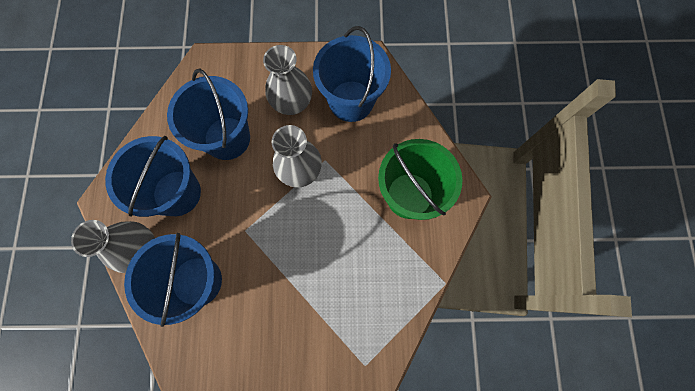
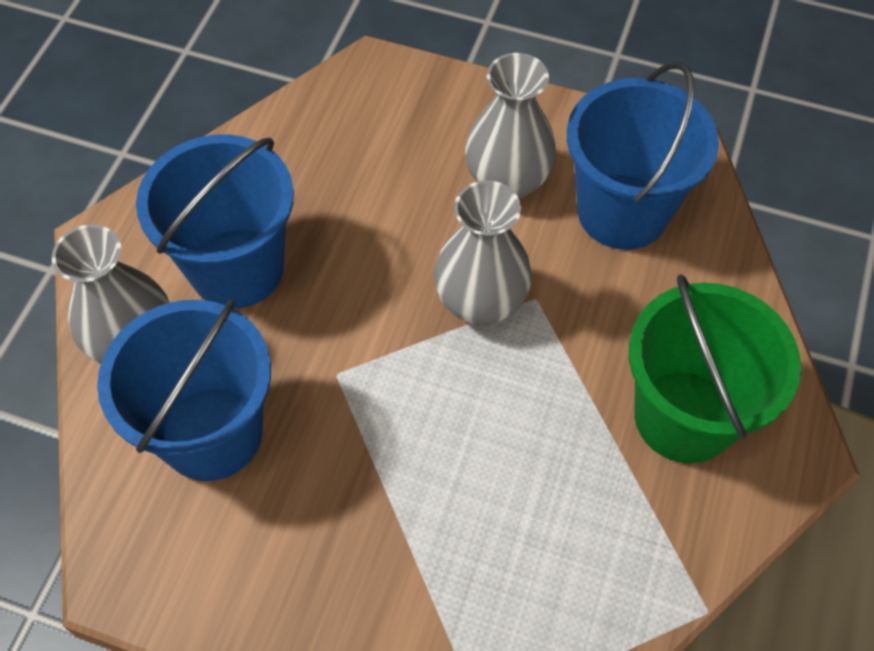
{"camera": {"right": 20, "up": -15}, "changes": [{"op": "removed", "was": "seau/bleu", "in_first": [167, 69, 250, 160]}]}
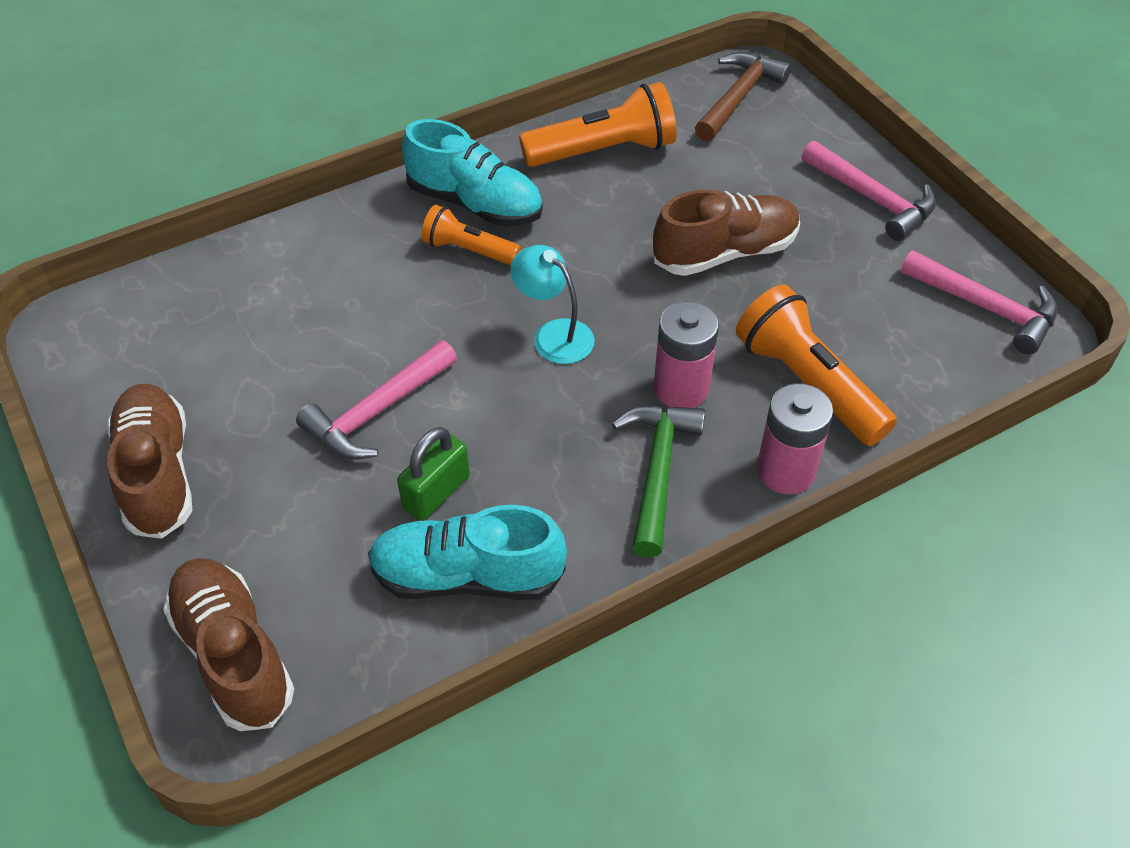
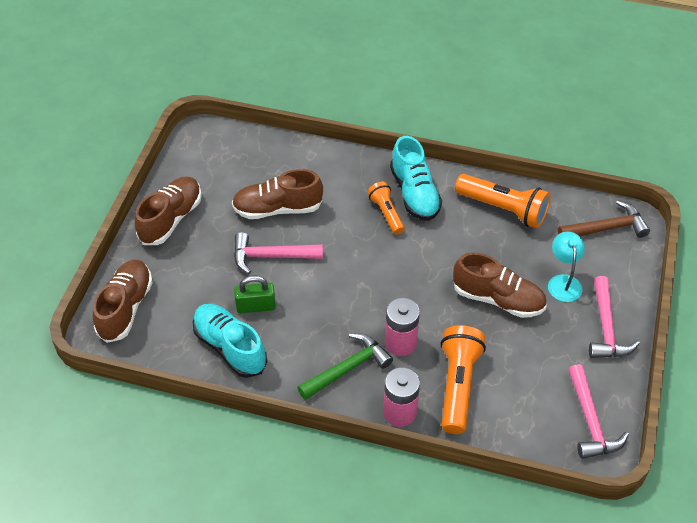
{"camera": {"right": 45, "up": 0}, "changes": [{"op": "moved", "was": "lampe/turquoise", "in_first": [510, 245, 595, 364], "in_second": [548, 232, 585, 302]}, {"op": "added", "now": "chaussure/marron", "in_second": [232, 169, 323, 219]}]}
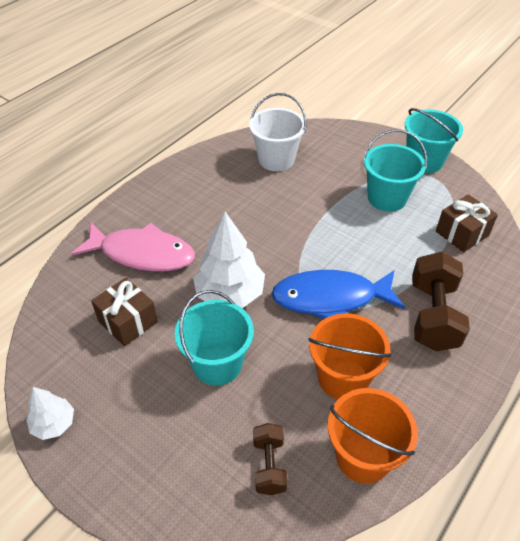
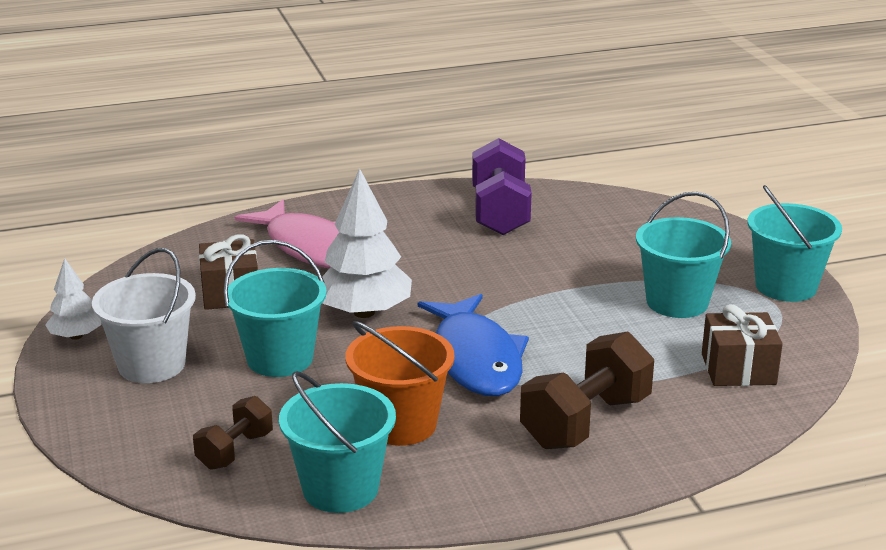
{"camera": {"right": 35, "up": -20}, "changes": [{"op": "moved", "was": "seau/blanc", "in_first": [249, 93, 307, 171], "in_second": [92, 248, 196, 383]}, {"op": "turned", "was": "poisson/bleu", "in_first": [271, 270, 405, 319], "in_second": [418, 294, 529, 396], "clockwise": -135}, {"op": "recoloured", "was": "seau/orange", "now": "seau/turquoise", "in_first": [328, 388, 418, 484], "in_second": [279, 371, 396, 513]}, {"op": "added", "now": "haltère/violet", "in_second": [472, 138, 532, 235]}]}
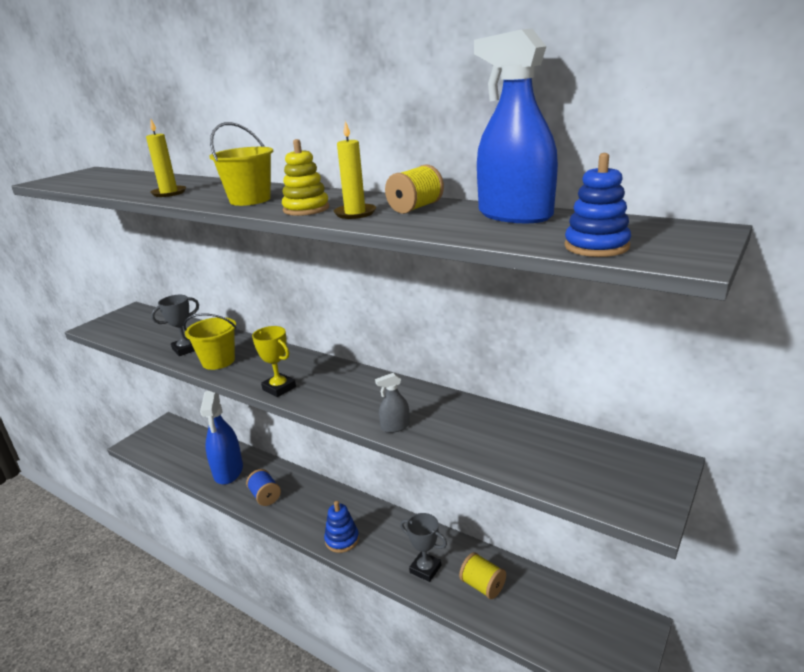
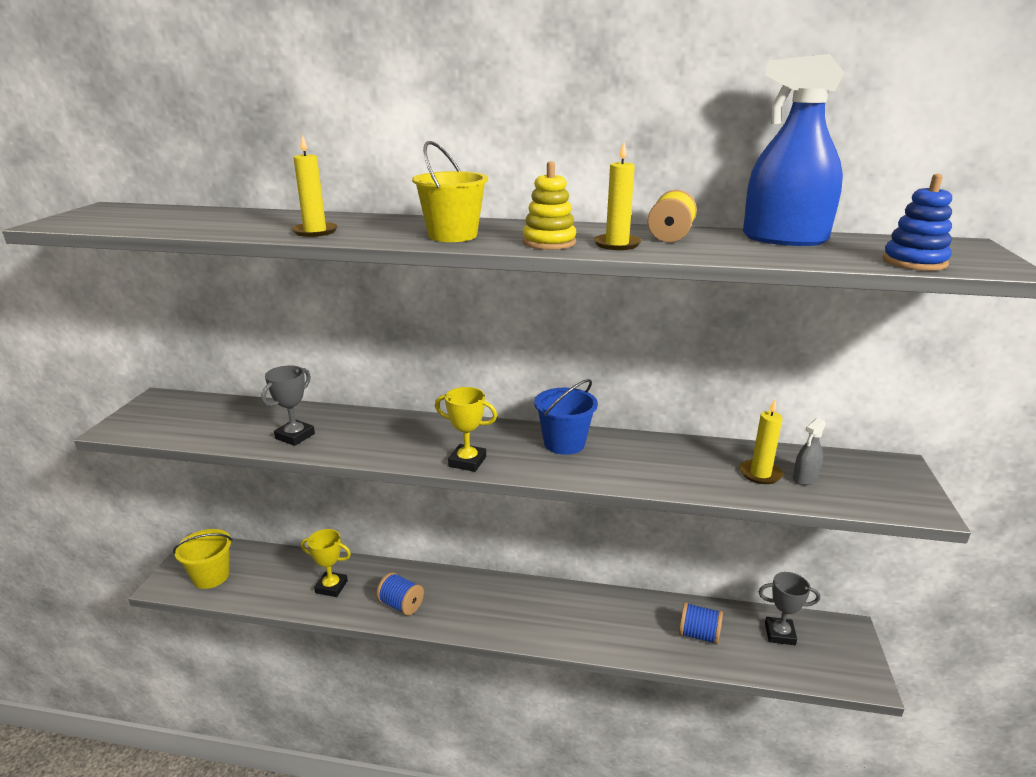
{"camera": {"right": -25, "up": 0}, "changes": [{"op": "moved", "was": "seau/jaune", "in_first": [183, 313, 237, 370], "in_second": [173, 529, 233, 589]}, {"op": "replaced", "was": "vaporisateur/bleu", "now": "trophée/jaune", "in_first": [200, 391, 243, 485], "in_second": [301, 529, 351, 597]}, {"op": "removed", "was": "jouet à empiler/bleu", "in_first": [324, 501, 359, 553]}, {"op": "moved", "was": "vaporisateur/gris", "in_first": [375, 373, 410, 433], "in_second": [793, 418, 826, 485]}, {"op": "moved", "was": "trophée/gris", "in_first": [400, 513, 447, 582], "in_second": [758, 572, 820, 645]}, {"op": "recoloured", "was": "bobine/jaune", "now": "bobine/bleu", "in_first": [459, 552, 506, 599], "in_second": [679, 602, 723, 645]}, {"op": "added", "now": "seau/bleu", "in_second": [534, 379, 598, 455]}, {"op": "added", "now": "bougie/jaune", "in_second": [740, 399, 783, 484]}]}
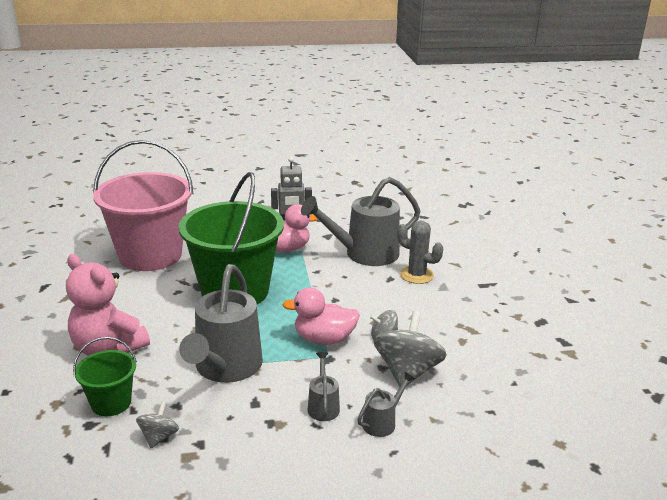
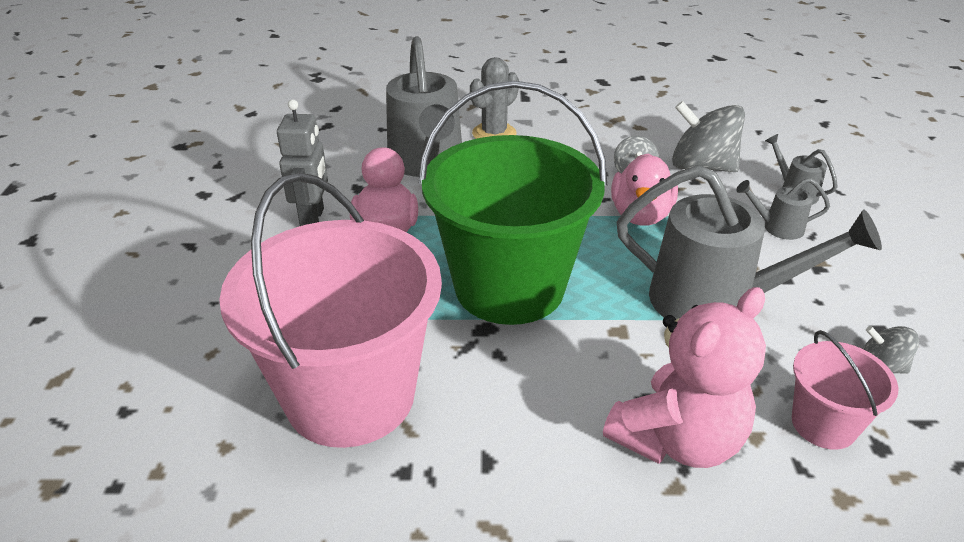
{"camera": {"right": -80, "up": 10}, "changes": [{"op": "recoloured", "was": "seau/vert", "now": "seau/rose", "in_first": [73, 337, 137, 416], "in_second": [792, 330, 898, 450]}]}
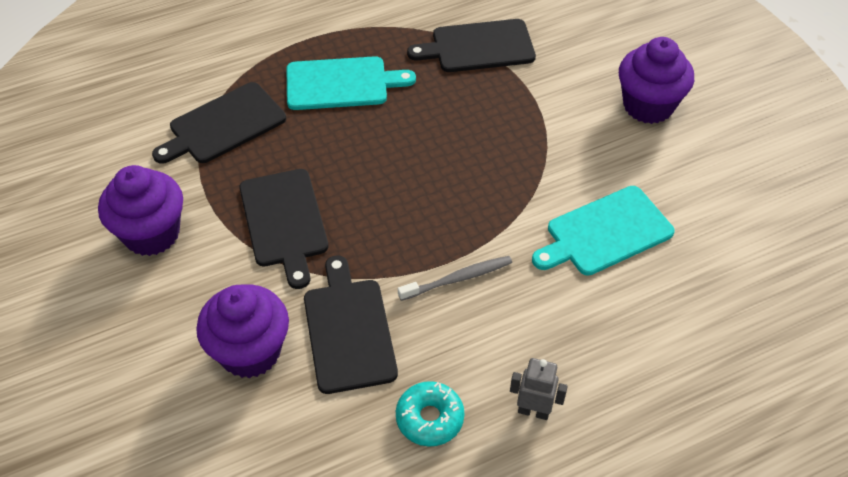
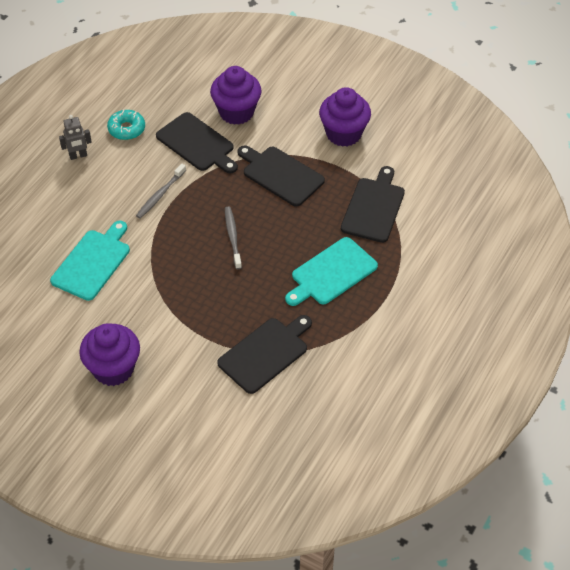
{"camera": {"right": 145, "up": 0}, "changes": [{"op": "added", "now": "brosse à dents/gris", "in_second": [225, 206, 242, 269]}]}
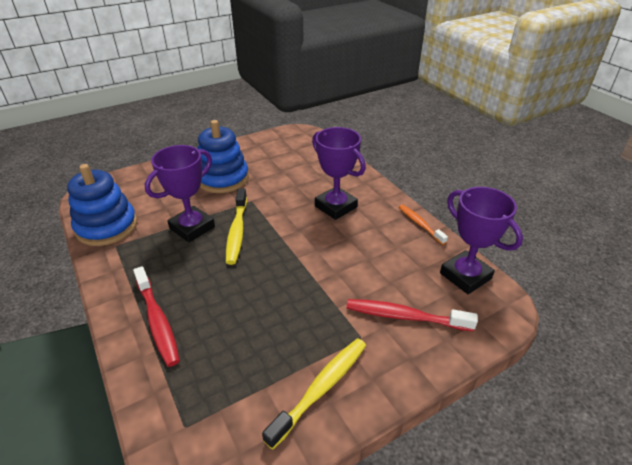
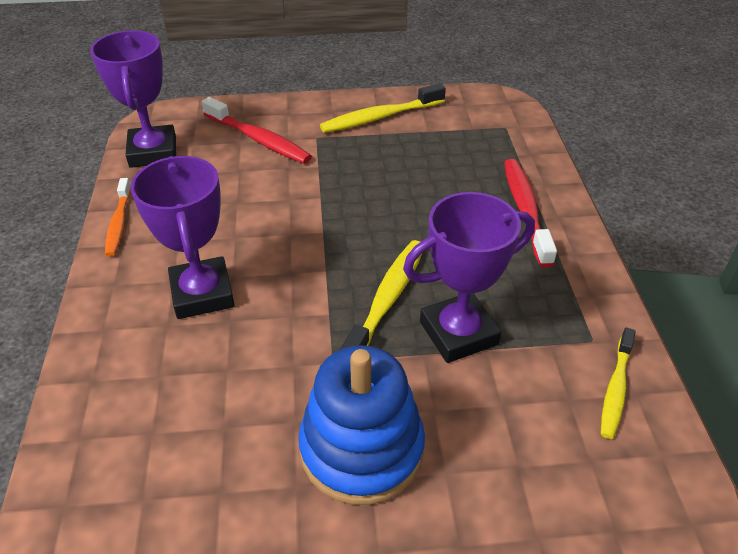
{"camera": {"right": -155, "up": 5}, "changes": [{"op": "replaced", "was": "jouet à empiler/bleu", "now": "brosse à dents/jaune", "in_first": [67, 164, 137, 246], "in_second": [601, 328, 636, 439]}]}
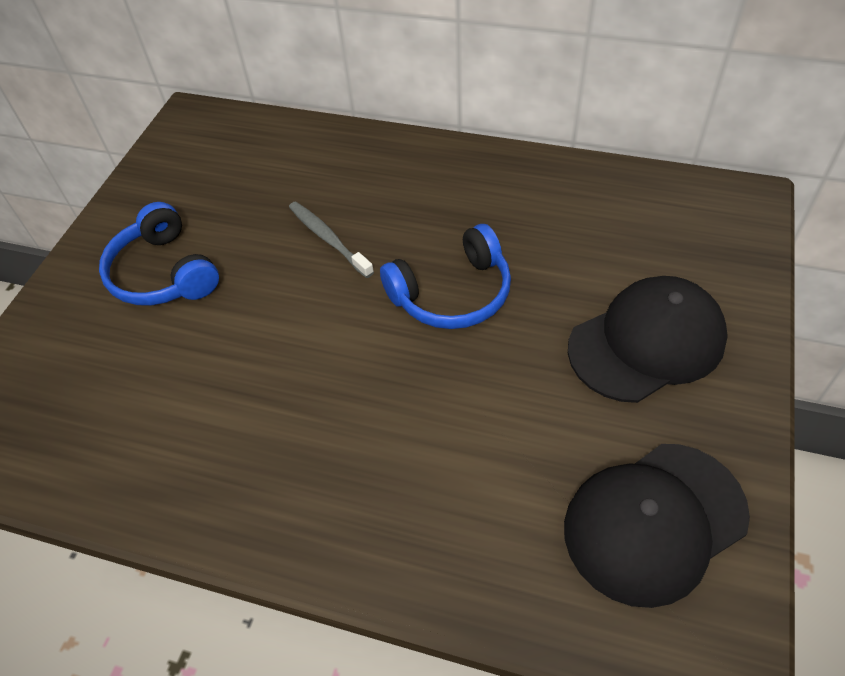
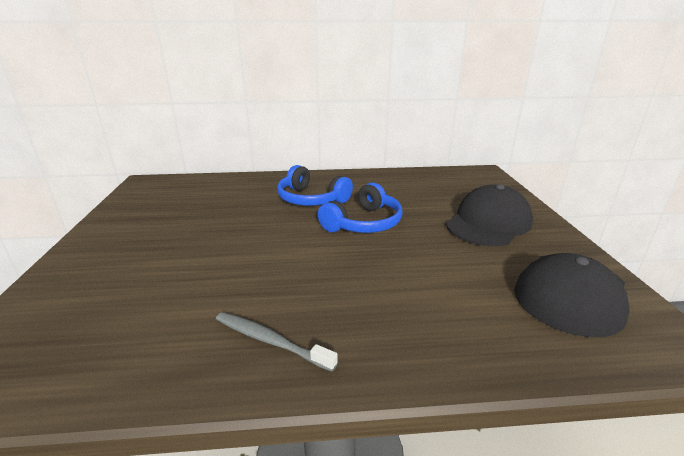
{"camera": {"right": -25, "up": -25}, "changes": [{"op": "moved", "was": "casque audio/bleu", "in_first": [99, 202, 219, 305], "in_second": [277, 165, 353, 206]}, {"op": "moved", "was": "brosse à dents/gris", "in_first": [289, 201, 374, 278], "in_second": [216, 312, 338, 372]}]}
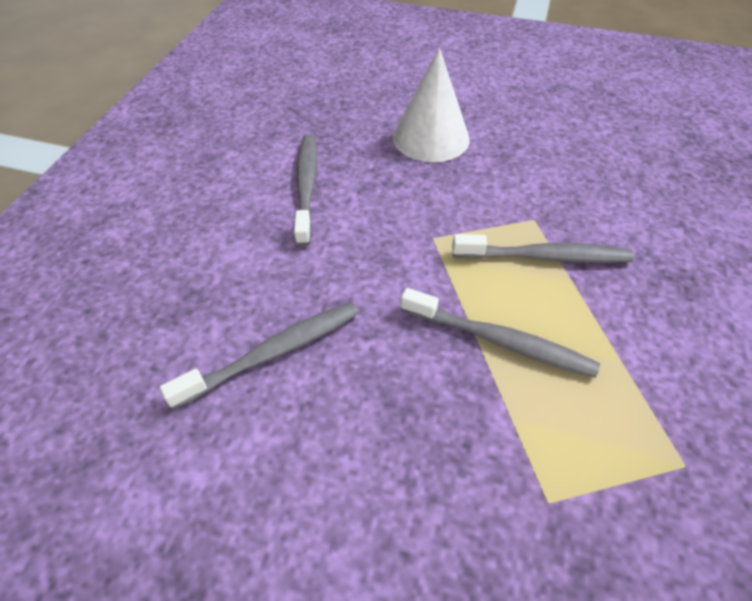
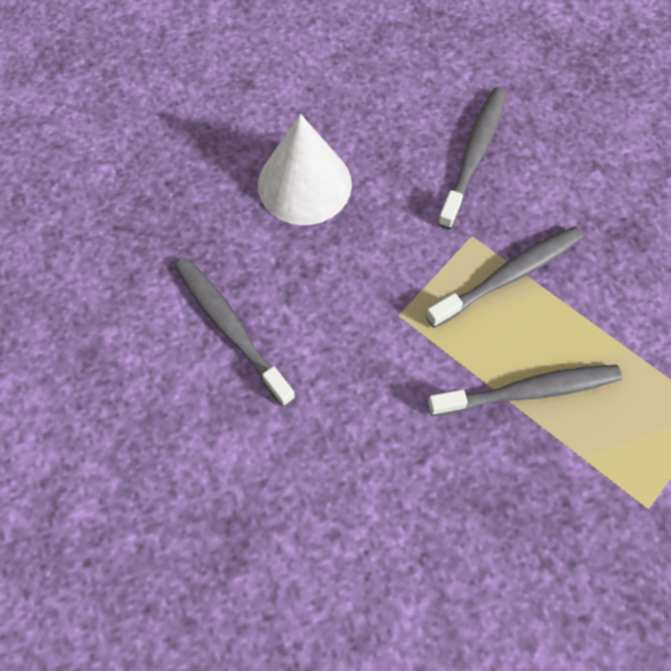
{"camera": {"right": -35, "up": 15}, "changes": [{"op": "moved", "was": "brosse à dents/gris", "in_first": [160, 302, 359, 409], "in_second": [437, 87, 507, 229]}]}
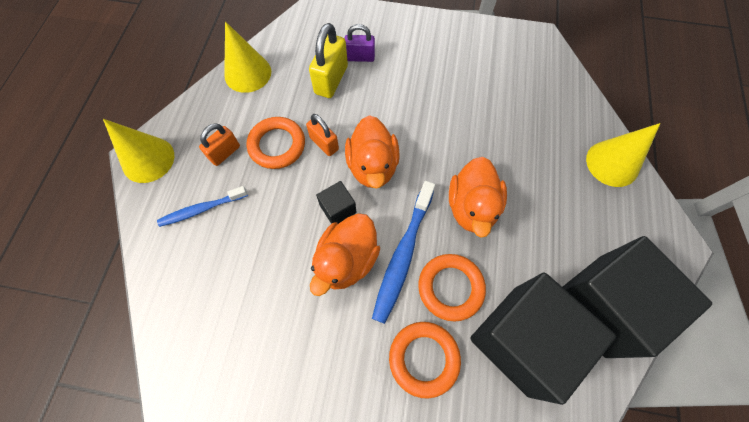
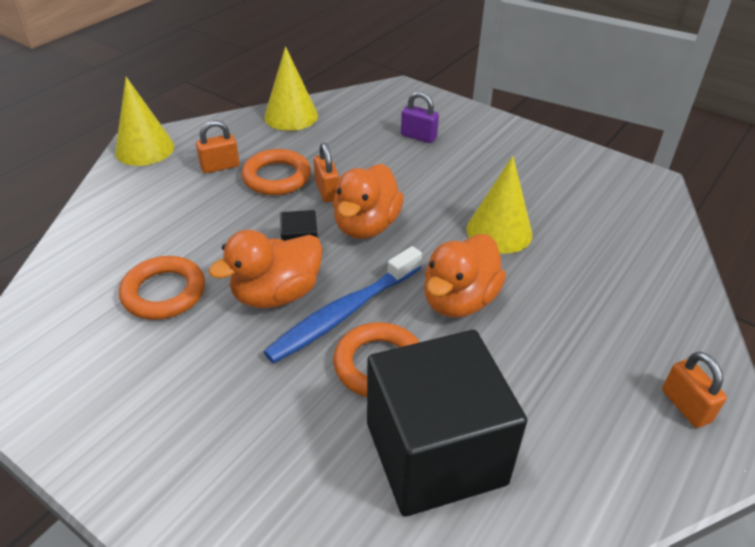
{"camera": {"right": 25, "up": -25}, "changes": [{"op": "removed", "was": "brosse à dents/bleu", "in_first": [157, 186, 248, 227]}, {"op": "removed", "was": "cadenas/jaune", "in_first": [309, 23, 348, 98]}, {"op": "moved", "was": "anneau/orange", "in_first": [389, 322, 461, 399], "in_second": [119, 256, 205, 320]}, {"op": "removed", "was": "cube/noir", "in_first": [563, 236, 712, 358]}, {"op": "moved", "was": "cône/jaune", "in_first": [586, 123, 661, 187], "in_second": [466, 156, 533, 254]}, {"op": "added", "now": "cadenas/orange", "in_second": [662, 352, 727, 428]}]}
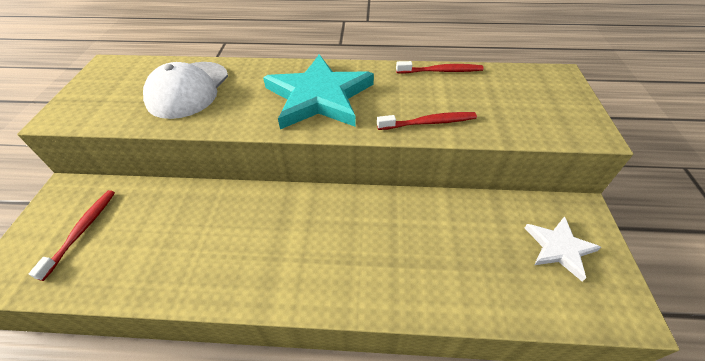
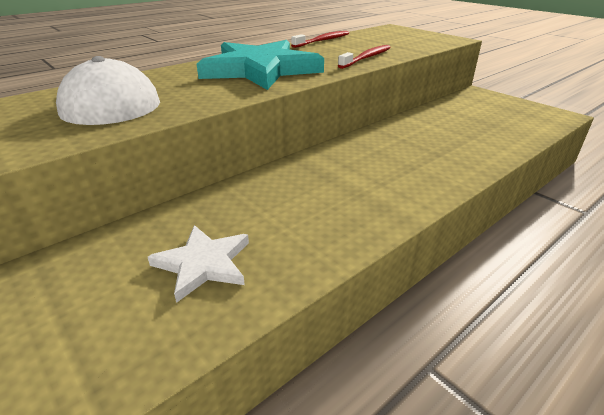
{"camera": {"right": -45, "up": -15}, "changes": [{"op": "removed", "was": "brosse à dents/rouge", "in_first": [29, 190, 115, 281]}, {"op": "moved", "was": "étoile/blanc", "in_first": [525, 216, 601, 282], "in_second": [148, 225, 249, 303]}]}
